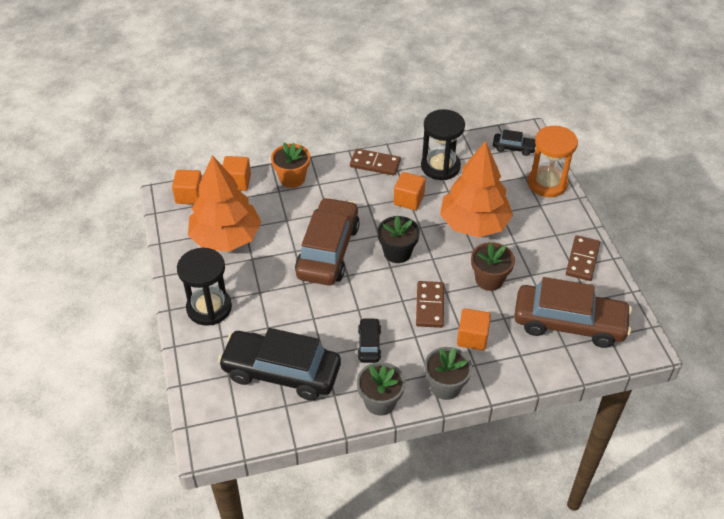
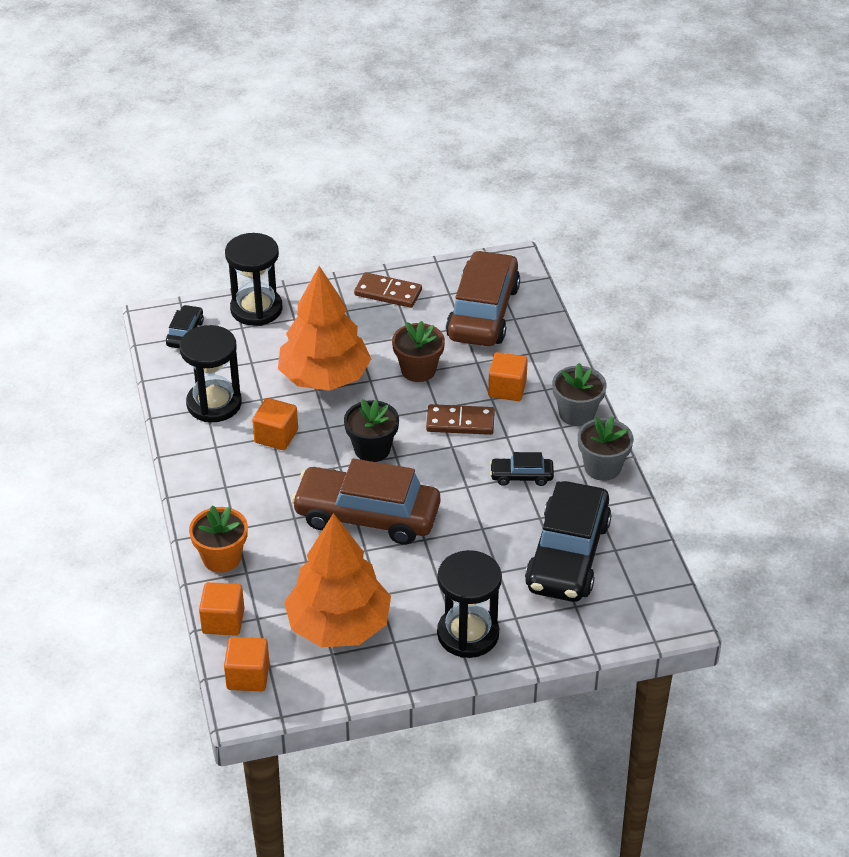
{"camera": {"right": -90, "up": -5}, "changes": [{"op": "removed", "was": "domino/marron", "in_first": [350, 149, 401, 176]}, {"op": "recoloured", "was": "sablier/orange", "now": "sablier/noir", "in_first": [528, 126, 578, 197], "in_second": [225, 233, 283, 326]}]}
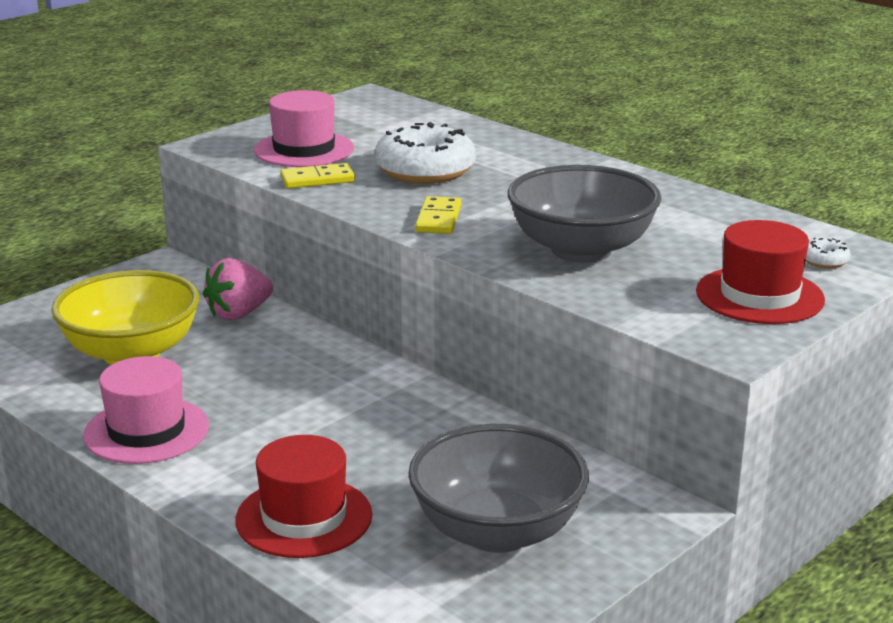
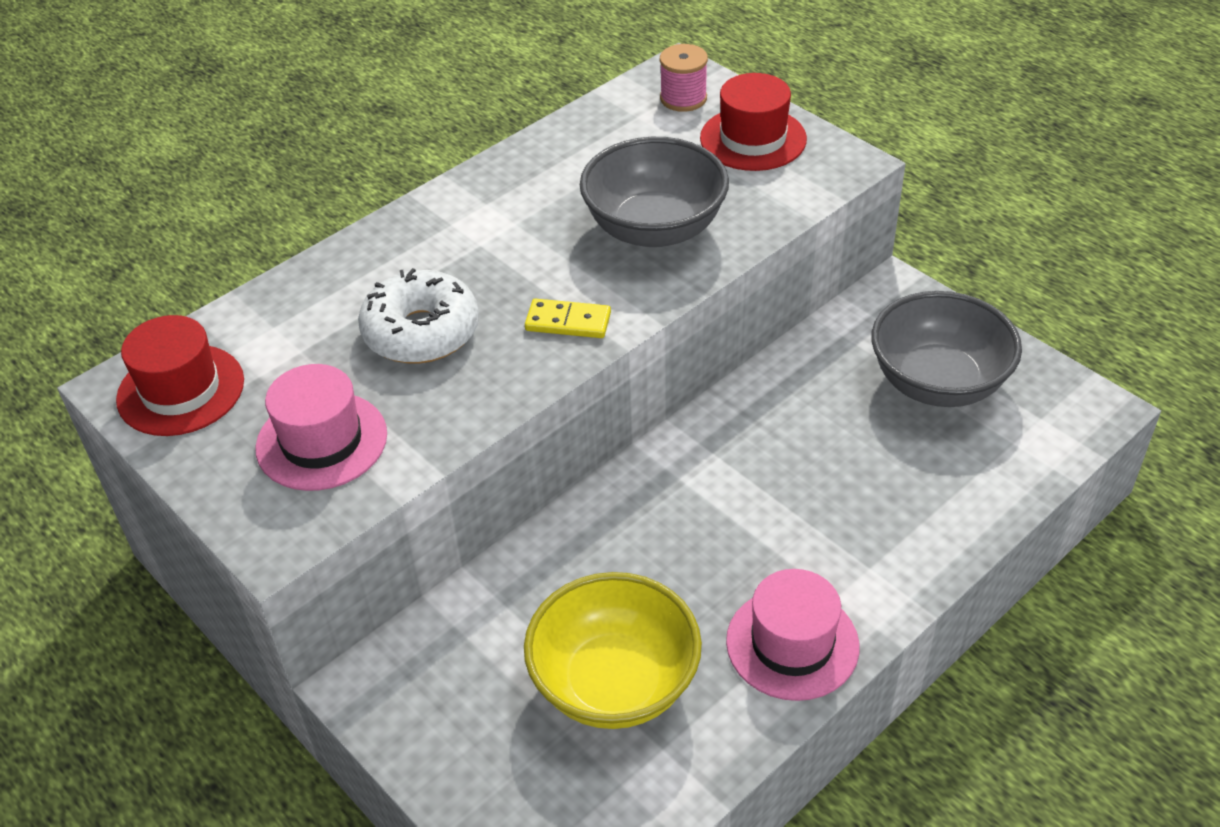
{"camera": {"right": -85, "up": 20}, "changes": [{"op": "removed", "was": "fraise/rose", "in_first": [203, 258, 273, 320]}, {"op": "moved", "was": "chapeau/rouge", "in_first": [235, 435, 372, 558], "in_second": [116, 315, 244, 436]}, {"op": "removed", "was": "domino/jaune", "in_first": [280, 163, 355, 188]}, {"op": "replaced", "was": "beignet/blanc", "now": "bobine/rose", "in_first": [805, 238, 851, 268], "in_second": [660, 44, 708, 112]}]}
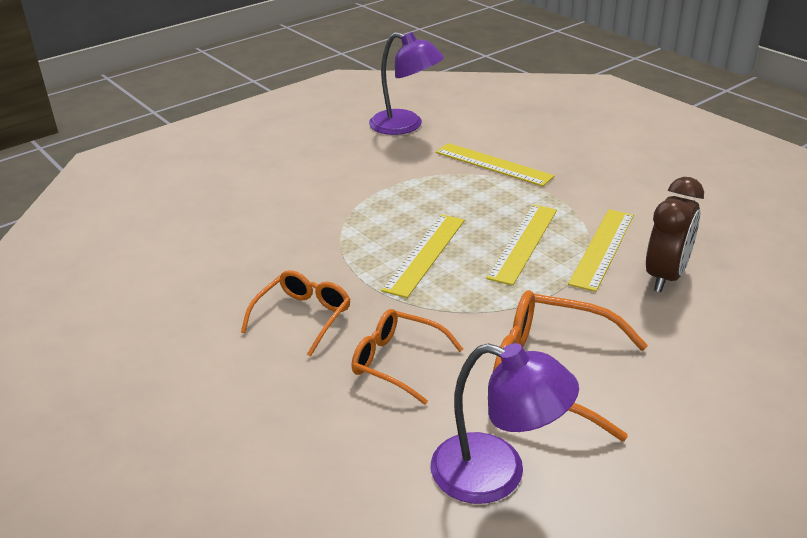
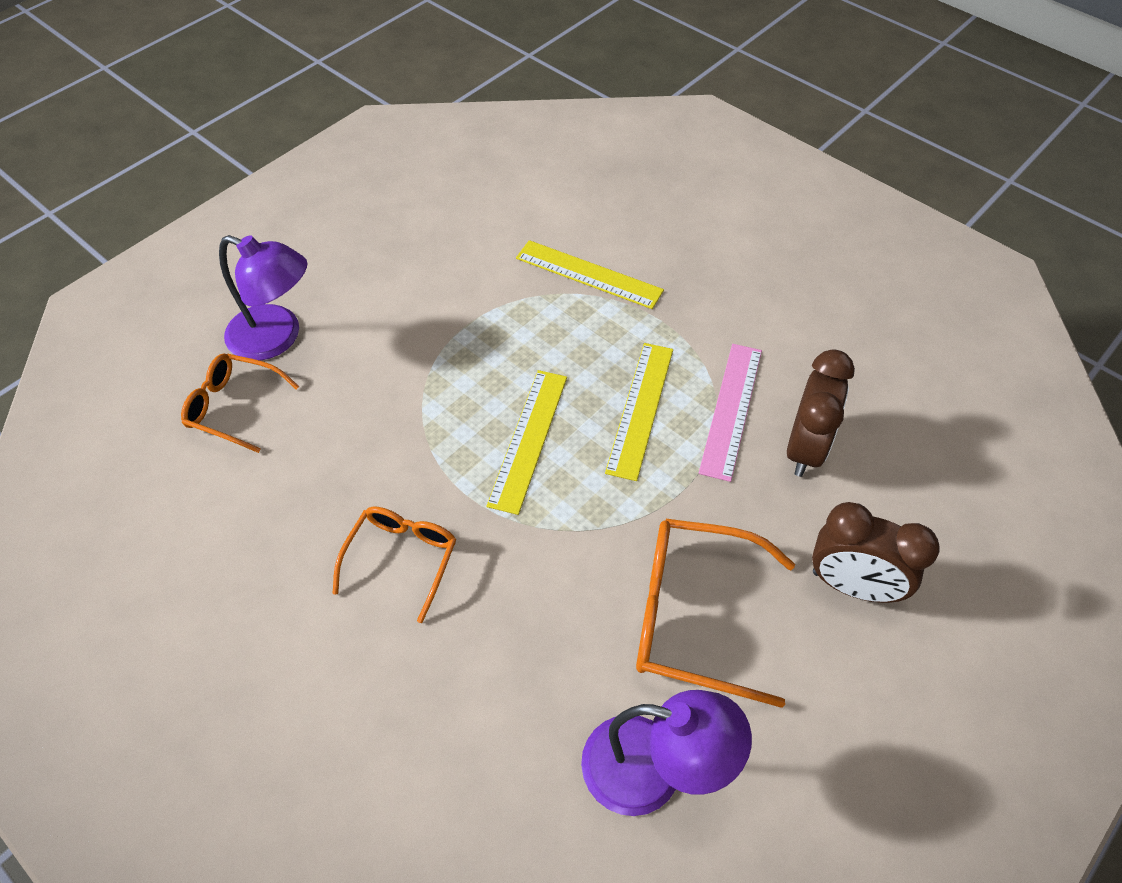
{"camera": {"right": -10, "up": 20}, "changes": [{"op": "moved", "was": "lunettes/orange", "in_first": [352, 309, 463, 405], "in_second": [181, 353, 299, 453]}, {"op": "moved", "was": "lampe/violet", "in_first": [369, 32, 444, 135], "in_second": [219, 235, 308, 361]}, {"op": "recoloured", "was": "règle/jaune", "now": "règle/rose", "in_first": [568, 209, 634, 292], "in_second": [699, 344, 762, 482]}, {"op": "added", "now": "réveil/marron", "in_second": [812, 502, 940, 603]}]}
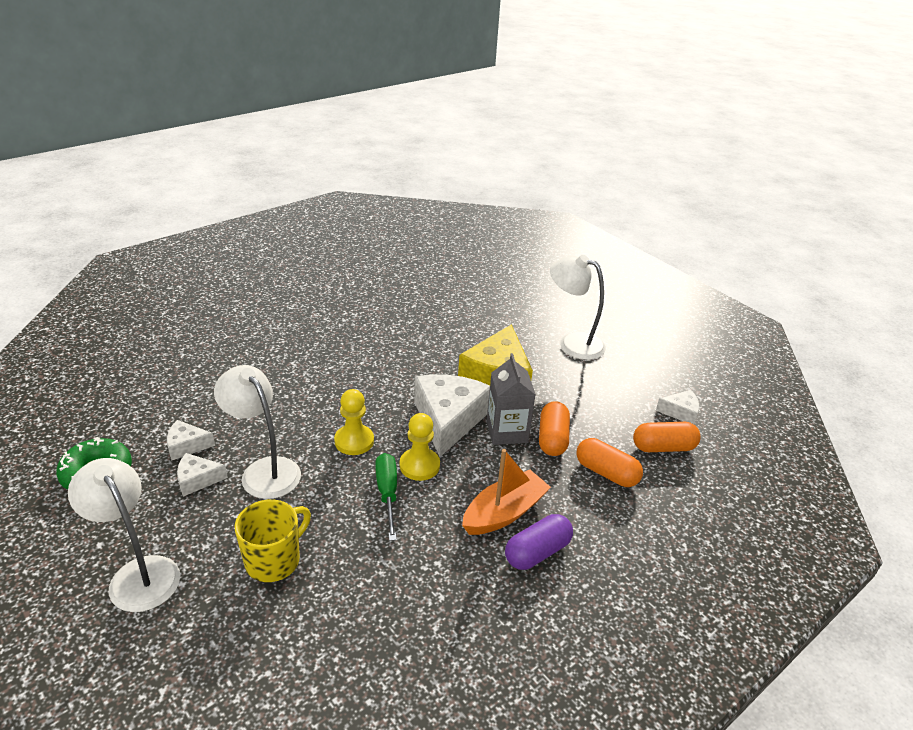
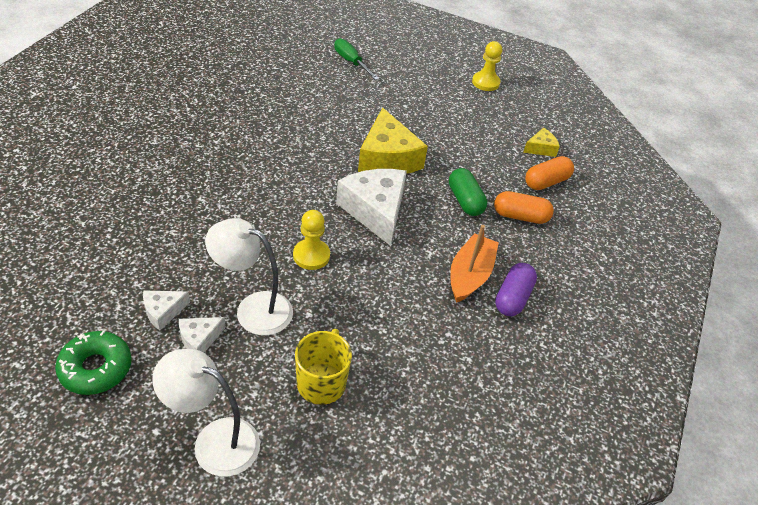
{"camera": {"right": -30, "up": 10}, "changes": [{"op": "moved", "was": "tournevis/vert", "in_first": [375, 453, 397, 541], "in_second": [334, 38, 379, 80]}, {"op": "moved", "was": "pion/jaune", "in_first": [400, 413, 440, 481], "in_second": [472, 41, 502, 91]}, {"op": "removed", "was": "brique de lait/gris", "in_first": [487, 353, 536, 445]}, {"op": "recoloured", "was": "gélule/orange", "now": "gélule/vert", "in_first": [539, 401, 570, 456], "in_second": [449, 168, 487, 216]}, {"op": "removed", "was": "lampe/blanc", "in_first": [550, 255, 606, 360]}, {"op": "recoloured", "was": "fromage/blanc", "now": "fromage/jaune", "in_first": [656, 390, 699, 424], "in_second": [523, 128, 560, 157]}]}
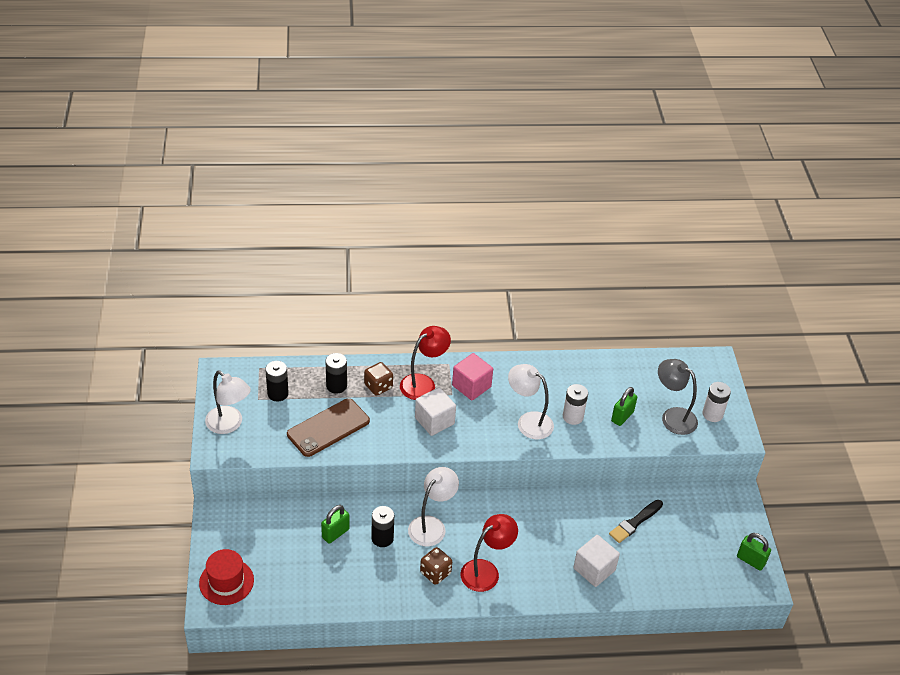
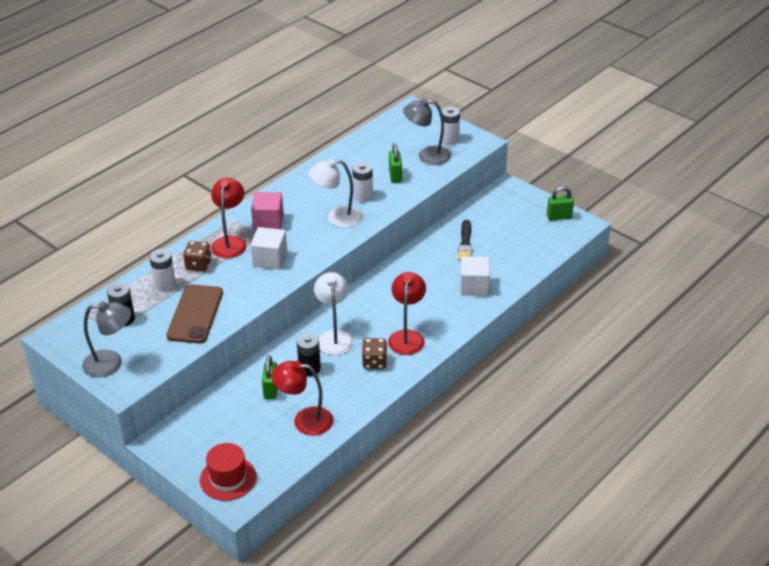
{"camera": {"right": -40, "up": -5}, "changes": [{"op": "recoloured", "was": "lampe/blanc", "now": "lampe/gris", "in_first": [205, 371, 251, 434], "in_second": [82, 301, 131, 378]}, {"op": "recoloured", "was": "pile/noir", "now": "pile/blanc", "in_first": [326, 353, 347, 394], "in_second": [149, 249, 176, 292]}, {"op": "added", "now": "lampe/rouge", "in_second": [271, 361, 333, 436]}]}
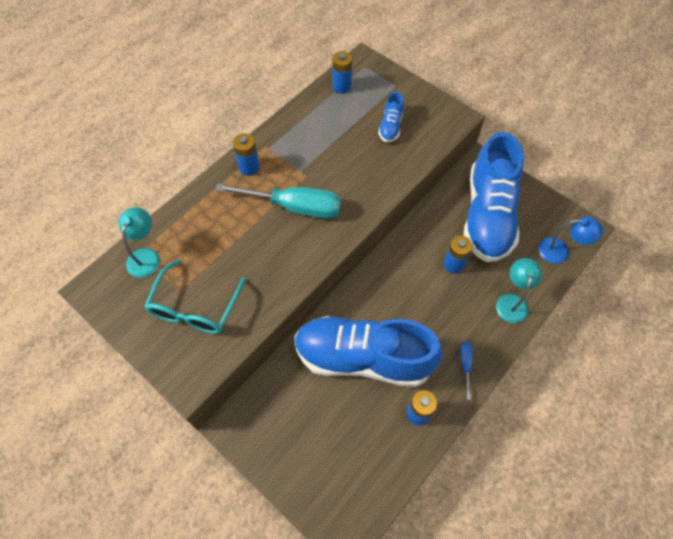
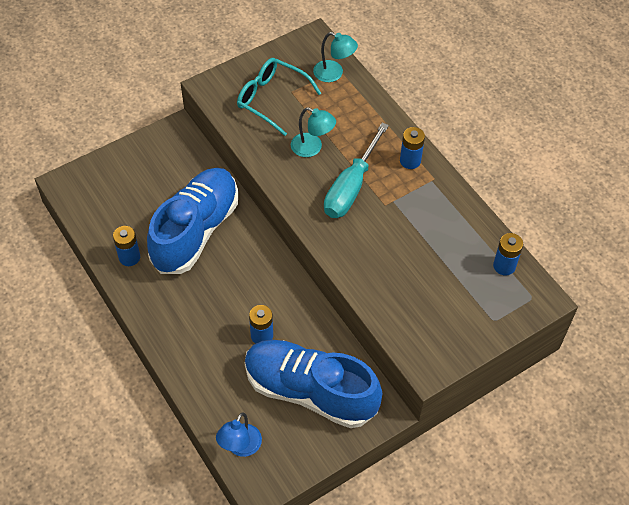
{"camera": {"right": 105, "up": -5}, "changes": [{"op": "removed", "was": "chaussure/bleu", "in_first": [378, 92, 404, 142]}, {"op": "removed", "was": "tournevis/bleu", "in_first": [460, 342, 473, 400]}, {"op": "moved", "was": "lampe/turquoise", "in_first": [496, 258, 542, 323], "in_second": [291, 107, 336, 157]}]}
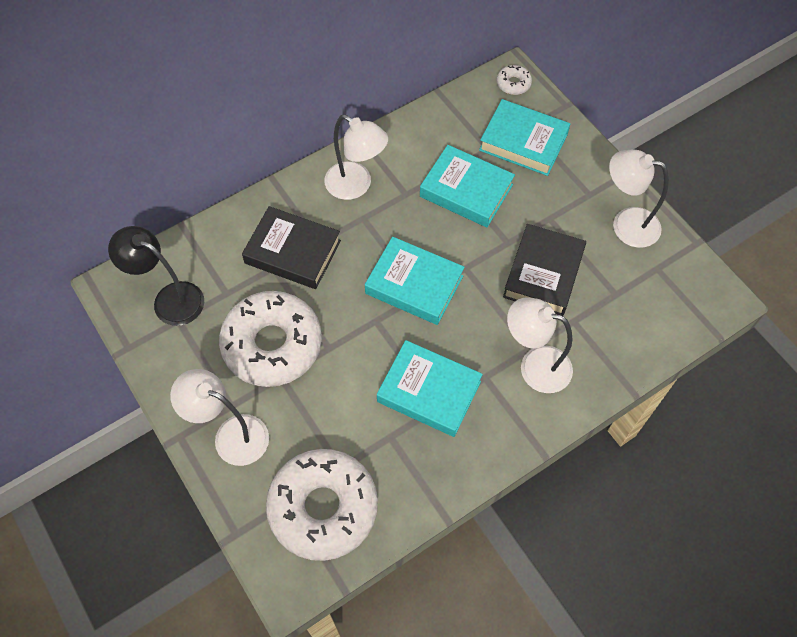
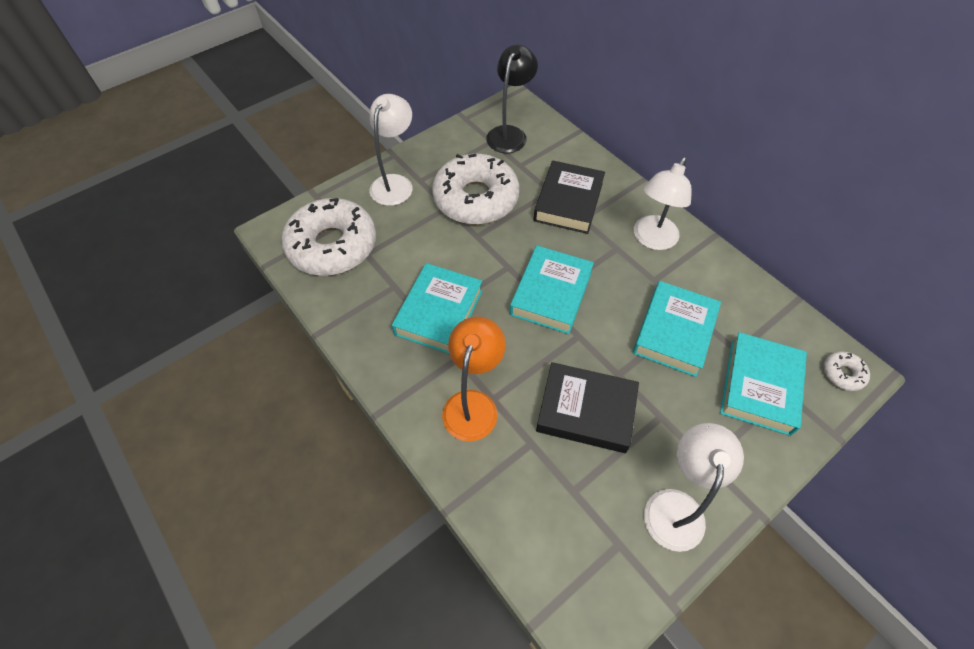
{"camera": {"right": 85, "up": -5}, "changes": [{"op": "recoloured", "was": "lampe/blanc", "now": "lampe/orange", "in_first": [507, 297, 573, 393], "in_second": [442, 317, 506, 441]}]}
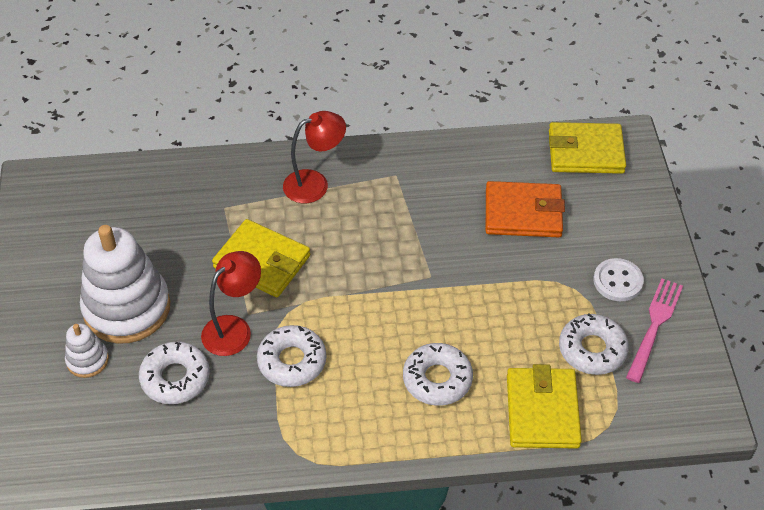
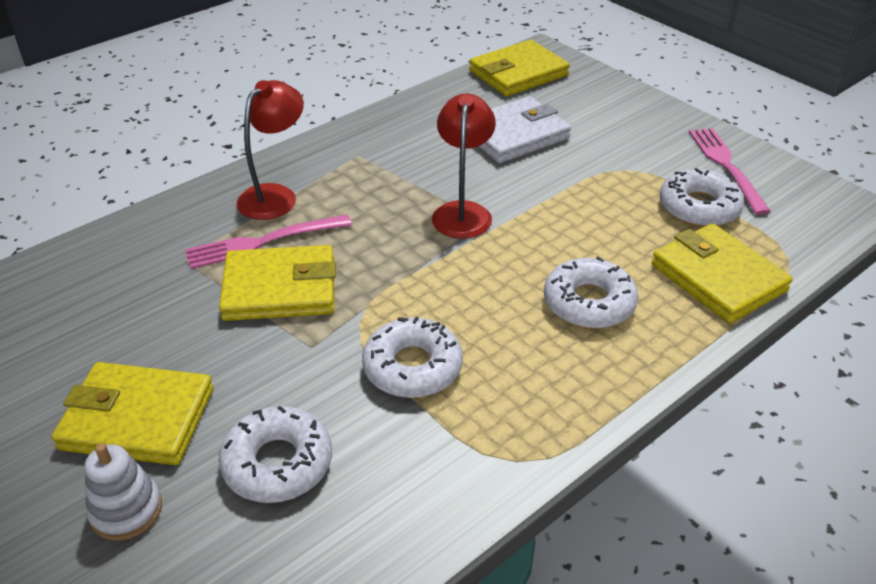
{"camera": {"right": -35, "up": -10}, "changes": [{"op": "replaced", "was": "jouet à empiler/blanc", "now": "portefeuille/jaune", "in_first": [80, 225, 170, 344], "in_second": [52, 362, 213, 465]}, {"op": "moved", "was": "lampe/rouge", "in_first": [201, 251, 261, 356], "in_second": [432, 94, 496, 239]}, {"op": "recoloured", "was": "portefeuille/orange", "now": "portefeuille/blanc", "in_first": [486, 181, 565, 237], "in_second": [478, 96, 571, 163]}, {"op": "removed", "was": "bouton/blanc", "in_first": [593, 258, 644, 301]}, {"op": "added", "now": "fourchette/rose", "in_second": [185, 215, 352, 269]}]}
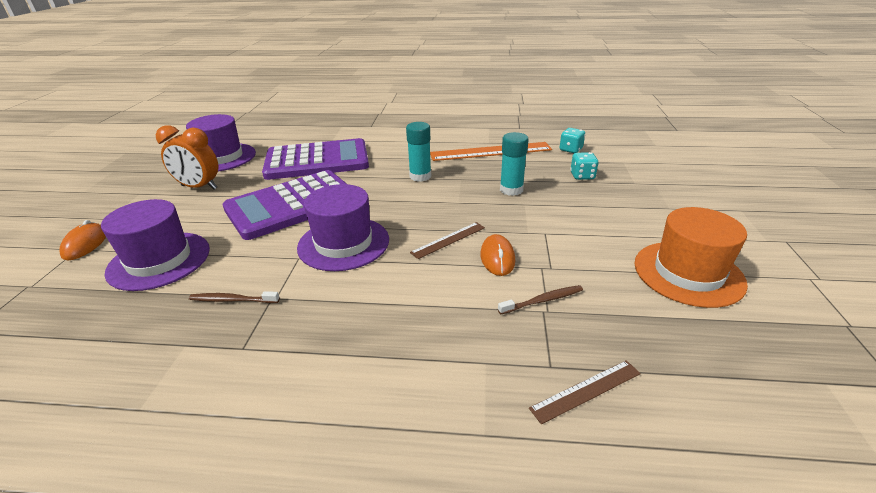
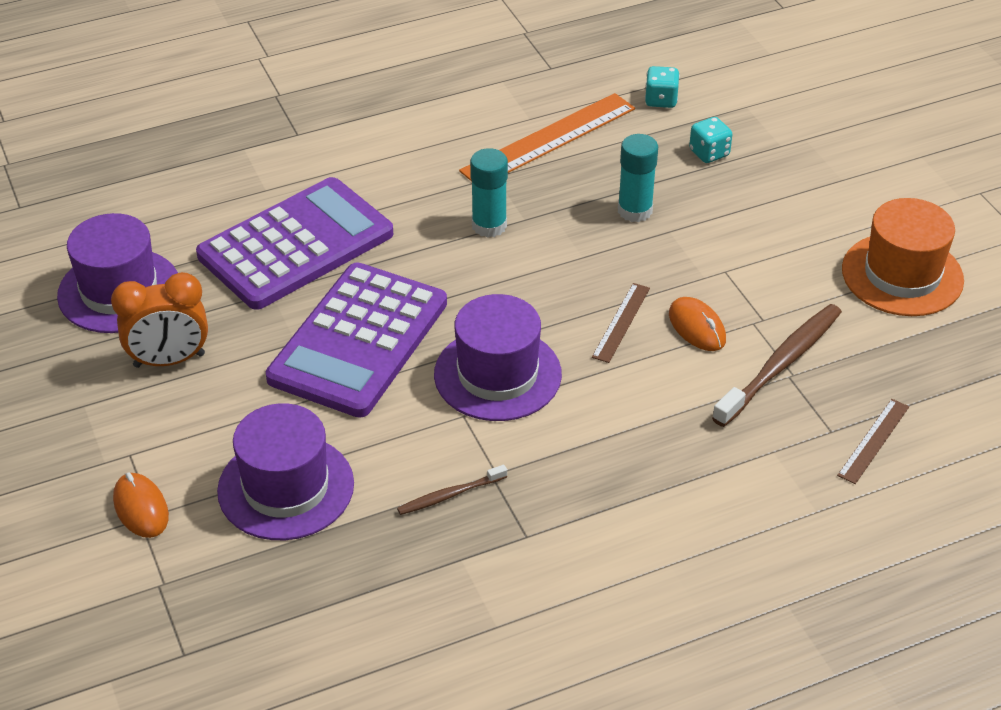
{"camera": {"right": -30, "up": 10}, "changes": [{"op": "resized", "was": "brosse à dents/marron", "in_first": [498, 285, 583, 314], "in_second": [712, 304, 842, 427], "ratio": 1.9}]}
